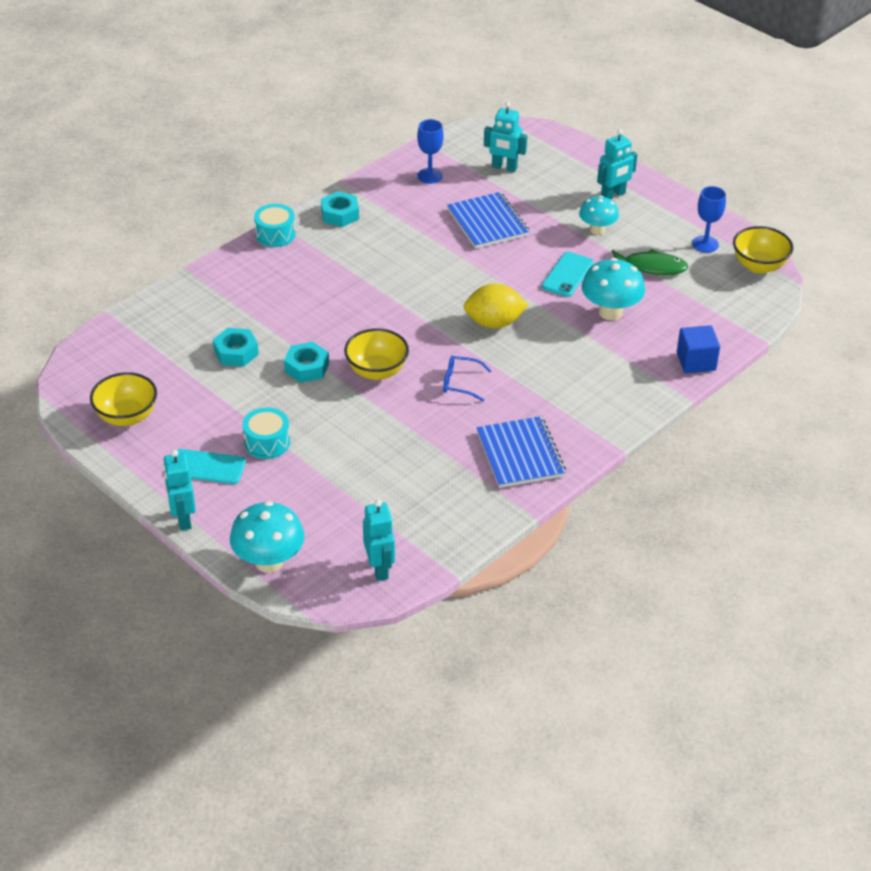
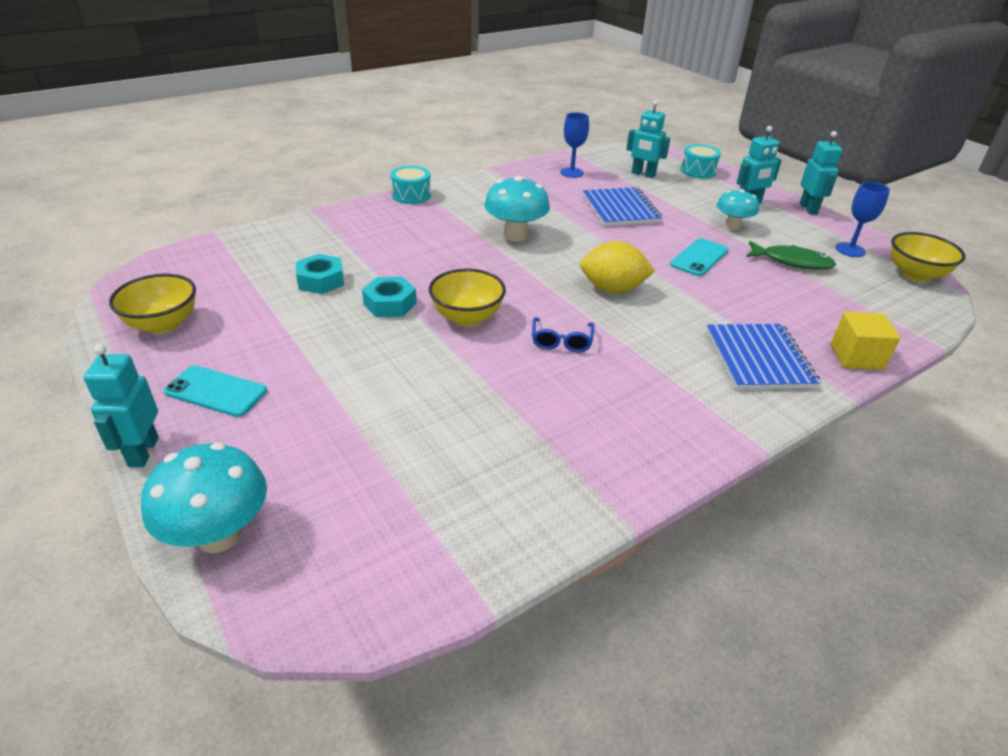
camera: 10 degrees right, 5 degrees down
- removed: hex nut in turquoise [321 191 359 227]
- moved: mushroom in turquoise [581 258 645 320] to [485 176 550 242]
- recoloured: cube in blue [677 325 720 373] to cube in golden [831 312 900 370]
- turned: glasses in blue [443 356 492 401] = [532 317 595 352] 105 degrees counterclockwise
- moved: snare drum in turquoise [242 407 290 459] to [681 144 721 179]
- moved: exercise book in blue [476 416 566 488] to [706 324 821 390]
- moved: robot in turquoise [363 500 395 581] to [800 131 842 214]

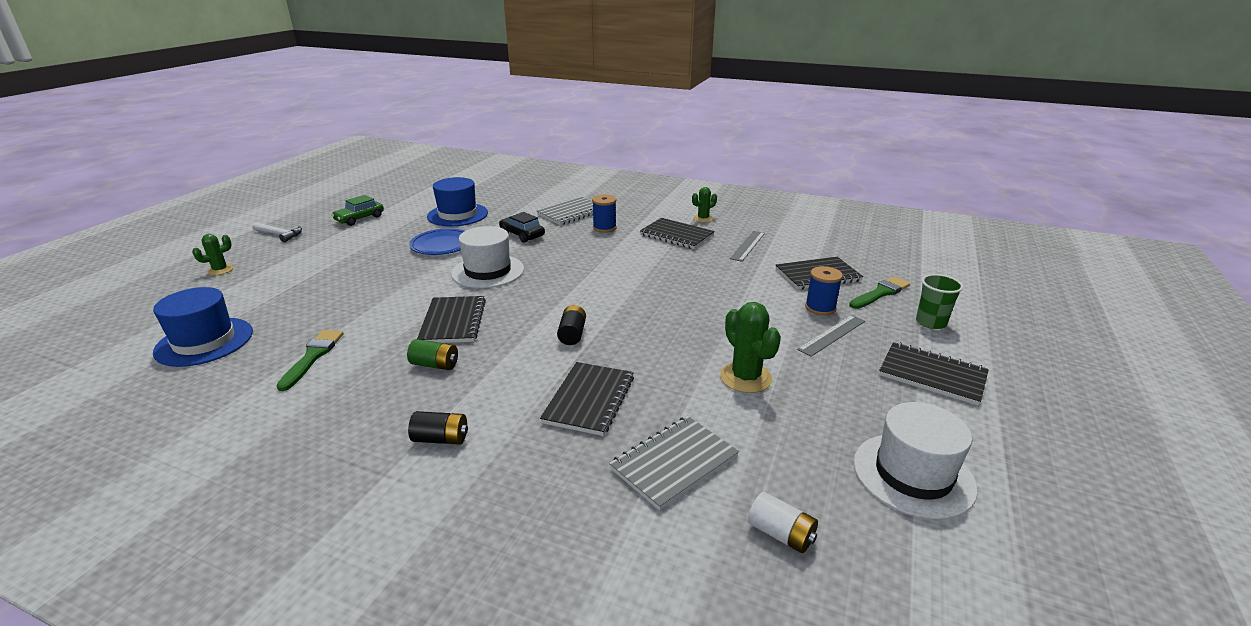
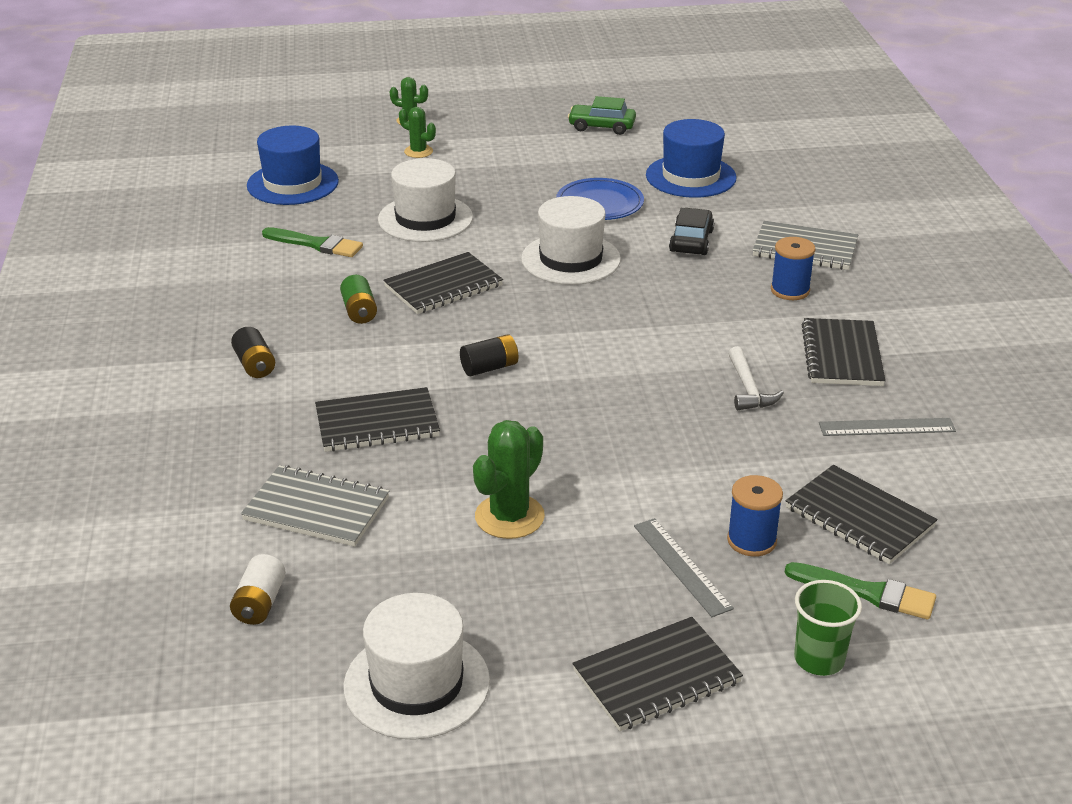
camera: 60 degrees right, 5 degrees up
- moved: cactus in emerald [692 187 717 223] to [399 107 436 158]
- moved: claw hammer in snow-white [252 222 302 242] to [728 346 784 410]
- turned: measuring stick in ash-grey [797 315 865 357] = [634 518 734 617] 45 degrees clockwise
- turned: brush in emerald [276 330 344 391] = [262 227 363 257] 45 degrees clockwise
- turned: exercise book in black [879 342 989 406] = [572 617 743 731] 60 degrees clockwise
- added: top hat in snow-white [378 158 473 242]

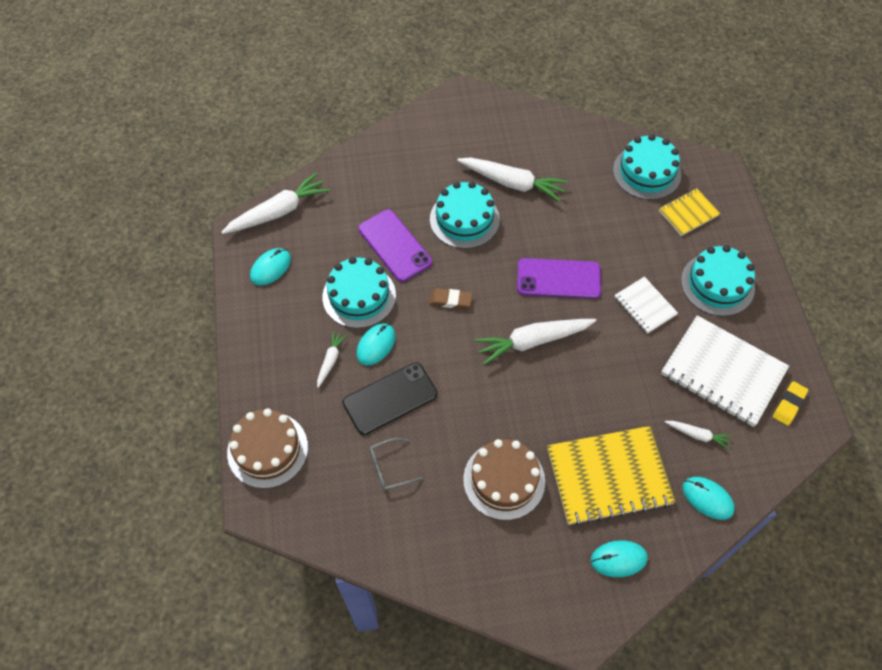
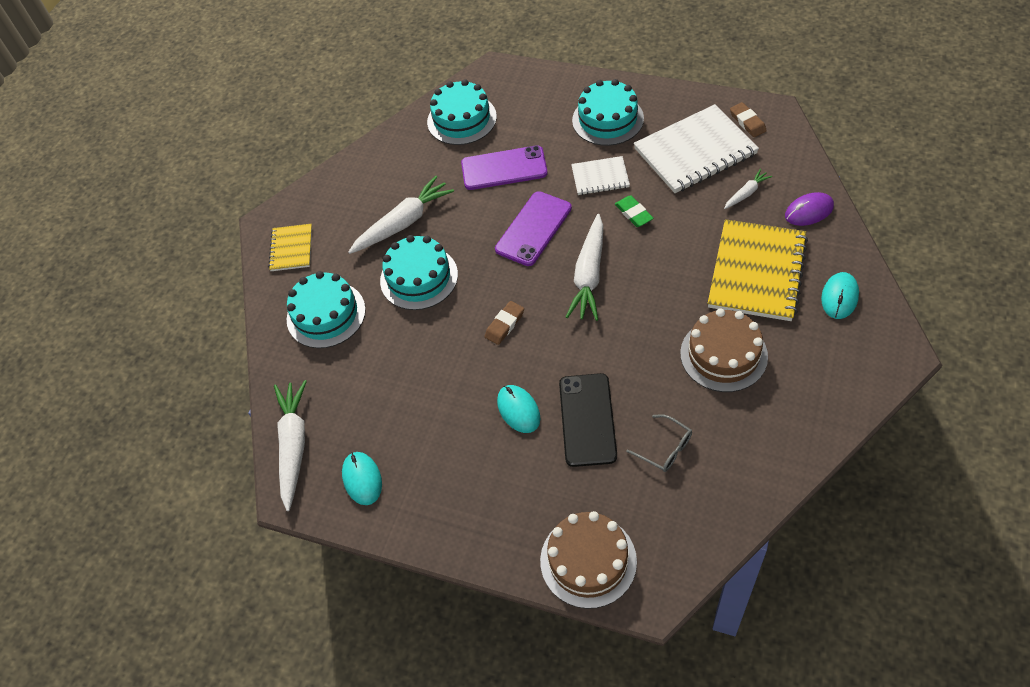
camera: 55 degrees left, 5 degrees down
- moved: exercise book in golden [659 188 721 236] to [268 224 312 271]
- moved: smartphone in violet [358 209 432 282] to [461 145 548 190]
- moved: cake in turquoise [322 257 396 328] to [287 271 366 348]
- removed: toy carrot in snow-white [317 331 347 388]
- recoloured: pencil eraser in golden [773 381 808 426] to pencil eraser in dark brown [730 102 767 137]
- turned: glasses in ash-grey [369 438 423 490] = [626 414 692 472] 60 degrees counterclockwise
- recoloured: computer mouse in turquoise [683 477 735 520] to computer mouse in violet [785 192 834 226]
- added: pencil eraser in emerald [615 195 654 227]

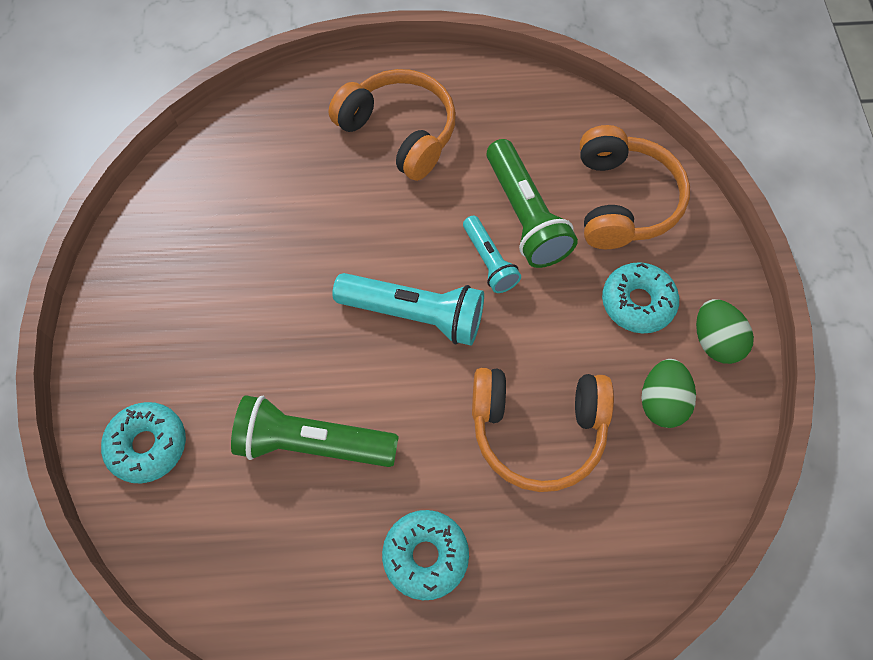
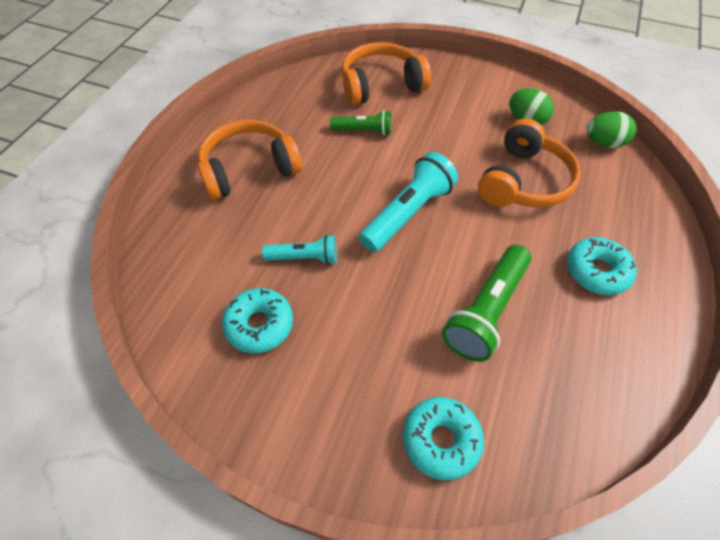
camera: 65 degrees left, 10 degrees down
- turned: headset in bright orange [580 125 690 249] = [341 42 431 105] 45 degrees counterclockwise
- resized: torch in emerald [486 139 578 268] = [330 110 391 135] x0.59
- moved: torch in turquoise [463 216 521 293] to [262 235 337 264]
- moved: glazed donut in turquoise [602 262 679 333] to [222 288 293 354]
- moved: egg shape in emerald [696 299 754 364] to [586 111 636 148]

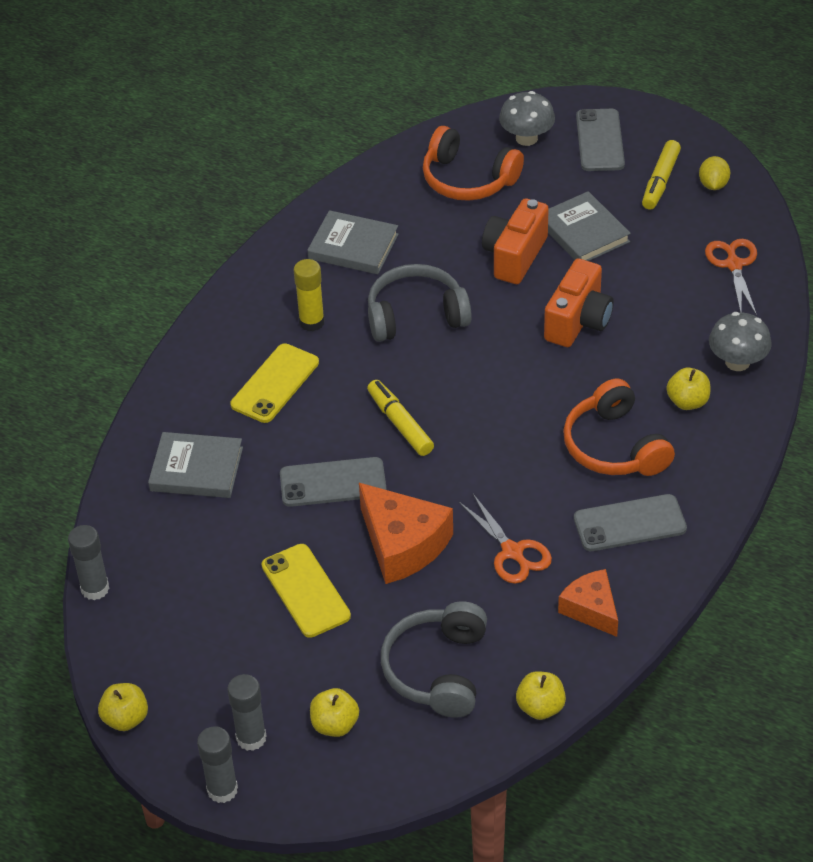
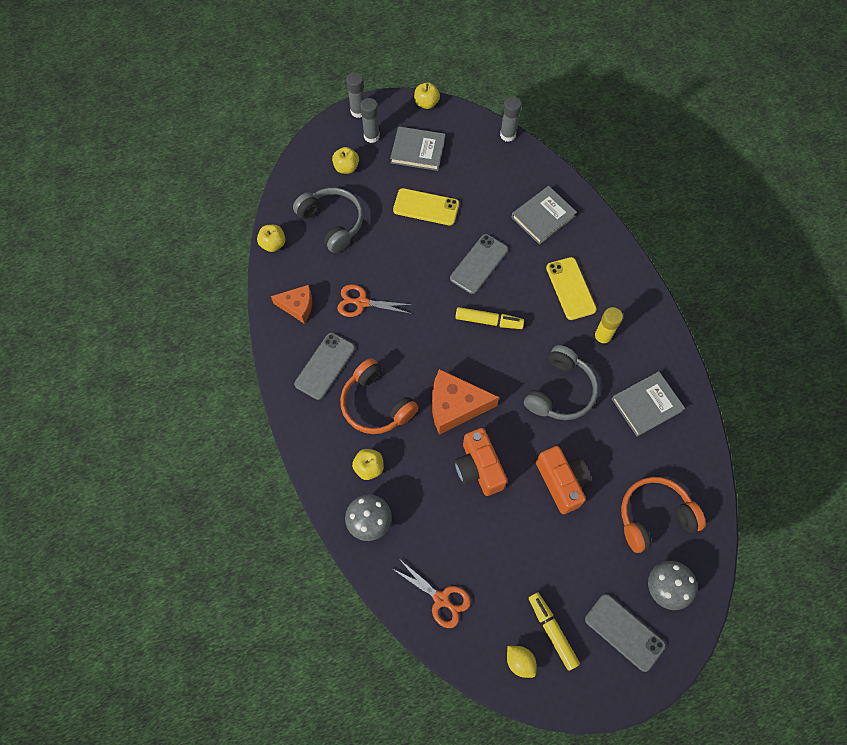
camera: 130 degrees right, 20 degrees up
- moved: book in ash-grey [548 191 631 261] to [390 126 445 171]
- turned: headset in bright orange [563 379 675 476] = [340 358 418 434] 150 degrees counterclockwise
- moved: cheese in bright orange [359 483 453 584] to [432 369 499 435]

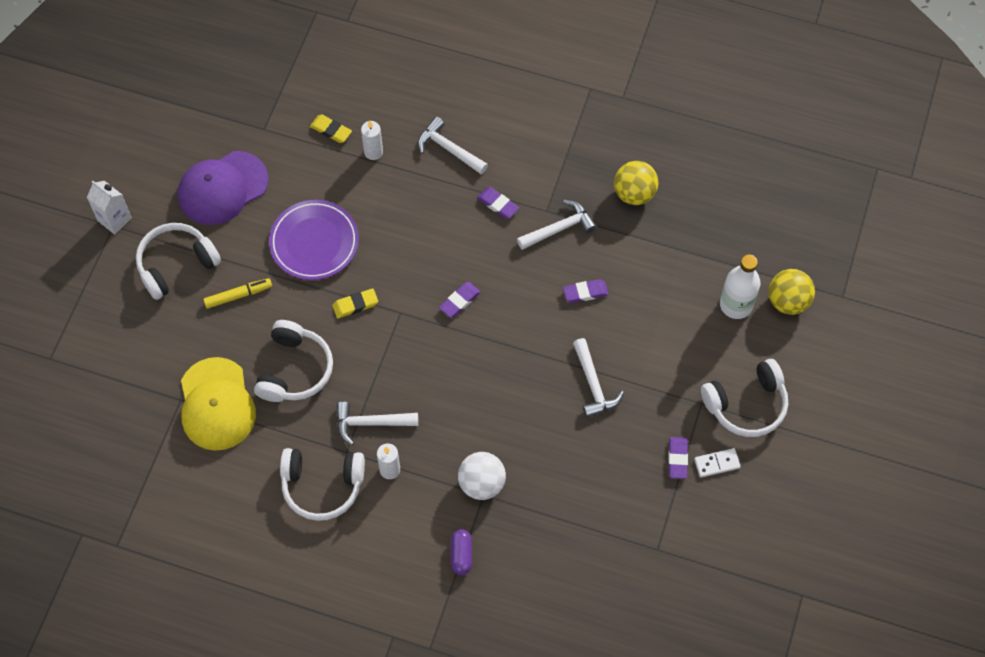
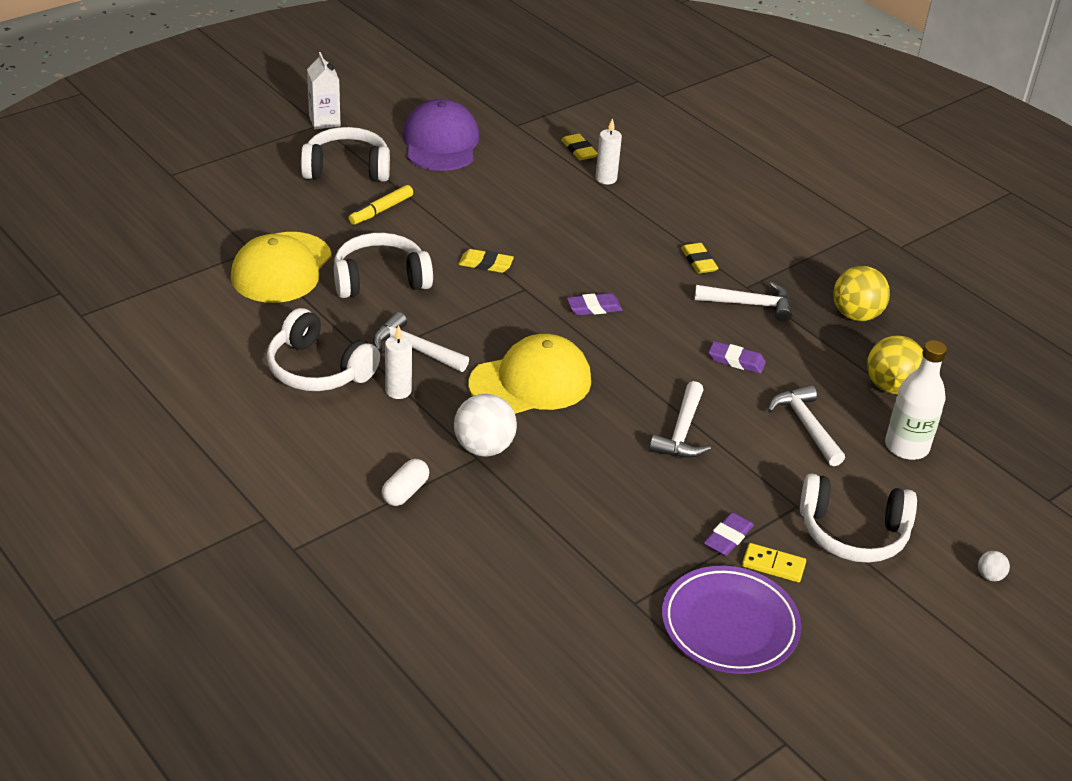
camera: 30 degrees right, 25 degrees down
- moved: claw hammer in snow-white [418 117 488 174] to [768 385 845 466]
- turned: peaked cap in violet [178 151 269 225] = [402 99 480 171] 90 degrees clockwise
- recoloured: pencil eraser in violet [477 187 519 219] to pencil eraser in golden [681 243 718 274]
- moved: plate in violet [269 200 359 280] to [662 566 801 674]
- moved: play ball in golden [769 269 815 315] to [867 335 923 394]
- turned: marker pen in golden [203 278 272 309] = [349 185 413 225] 120 degrees clockwise
- turned: headset in snow-white [254 320 333 402] = [334 233 433 298] 150 degrees counterclockwise
- recoloured: domino piece in snow-white [694 448 741 477] to domino piece in golden [742 543 806 582]
- recoloured: capsule in violet [451 529 472 575] to capsule in snow-white [382 459 429 506]
- added: peaked cap in golden [469 334 591 414]
- added: play ball in snow-white [978 551 1010 581]

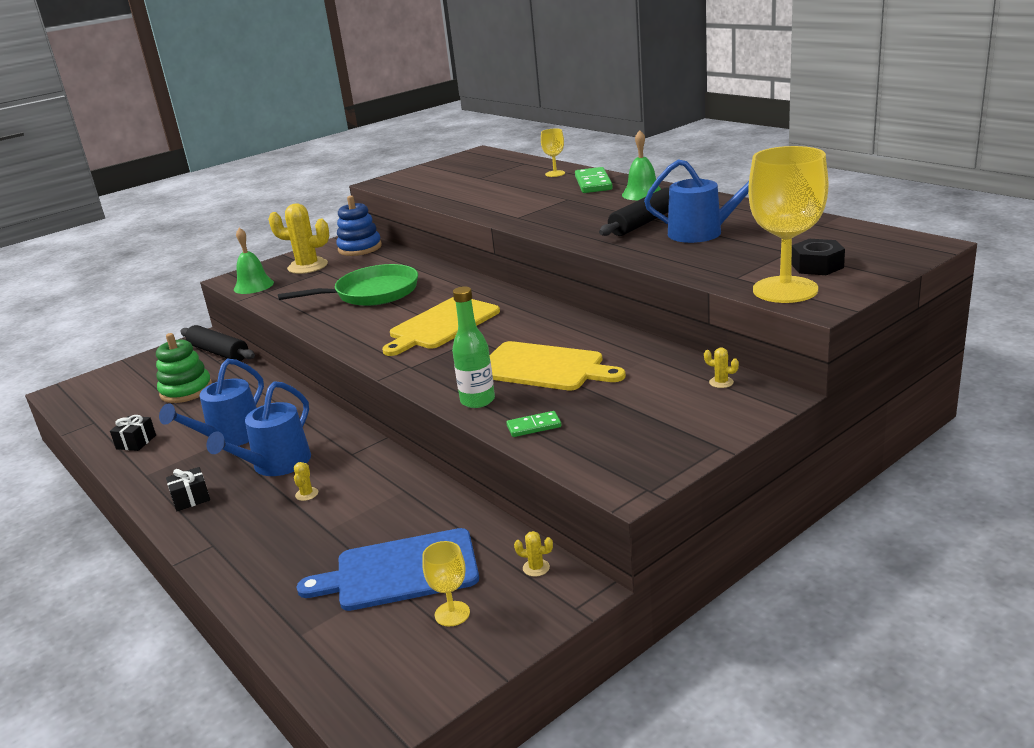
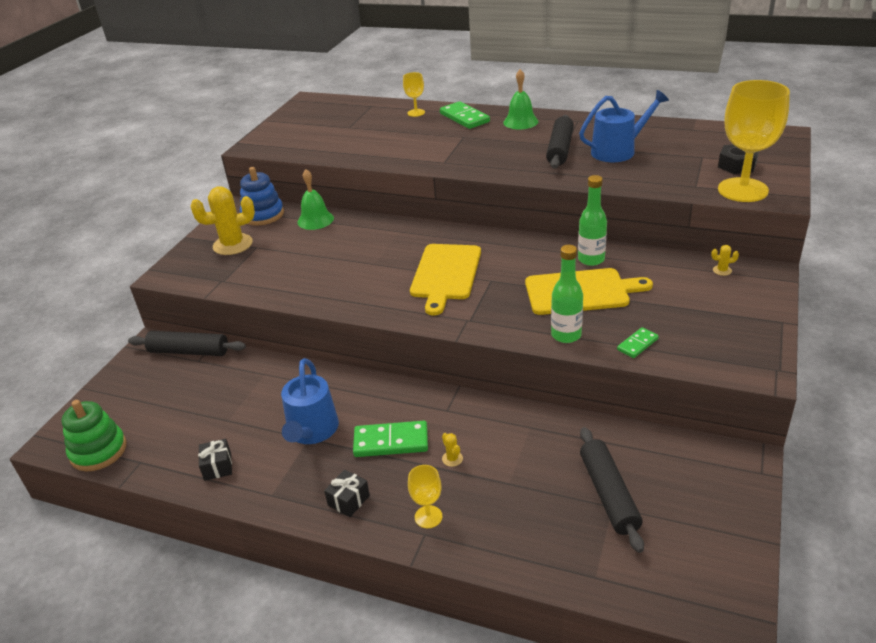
camera: 30 degrees left, 10 degrees up
- moved: school bell in emerald [234 228 274 294] to [297 169 334 230]
- removed: skillet in emerald [278 264 418 306]
- moved: stacking rings in emerald [156 333 212 403] to [61 400 126 472]
- replaced: watering can in blue [207 381 311 476] to domino piece in emerald [353 421 428 457]
- replaced: cutting board in blue [297 528 479 611] to pastry roller in black [580 427 644 553]
- removed: cactus in golden [514 531 553 577]
- moved: chalice in golden [422 541 470 626] to [408 465 442 528]
- added: flask in emerald [578 175 607 266]

